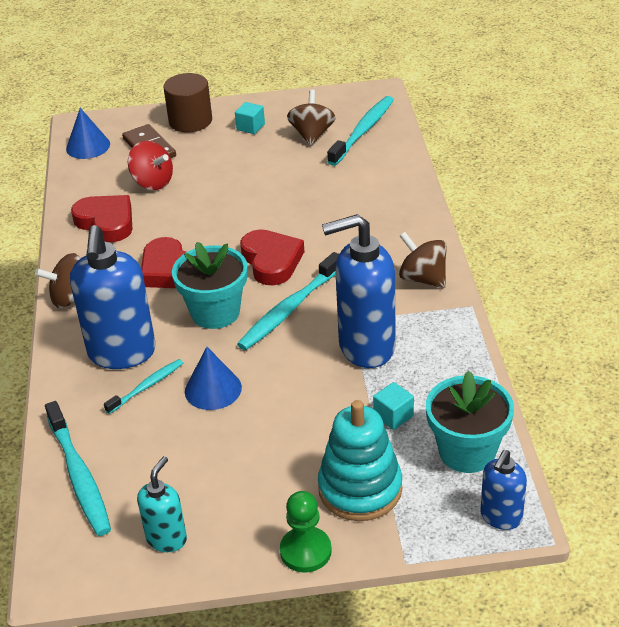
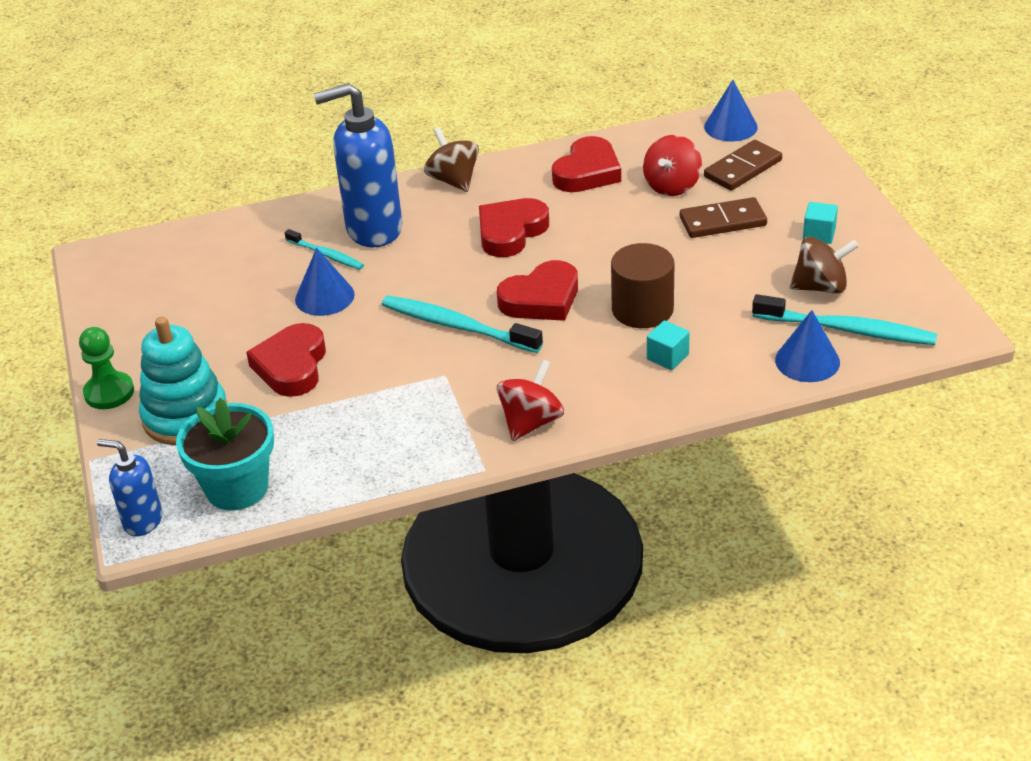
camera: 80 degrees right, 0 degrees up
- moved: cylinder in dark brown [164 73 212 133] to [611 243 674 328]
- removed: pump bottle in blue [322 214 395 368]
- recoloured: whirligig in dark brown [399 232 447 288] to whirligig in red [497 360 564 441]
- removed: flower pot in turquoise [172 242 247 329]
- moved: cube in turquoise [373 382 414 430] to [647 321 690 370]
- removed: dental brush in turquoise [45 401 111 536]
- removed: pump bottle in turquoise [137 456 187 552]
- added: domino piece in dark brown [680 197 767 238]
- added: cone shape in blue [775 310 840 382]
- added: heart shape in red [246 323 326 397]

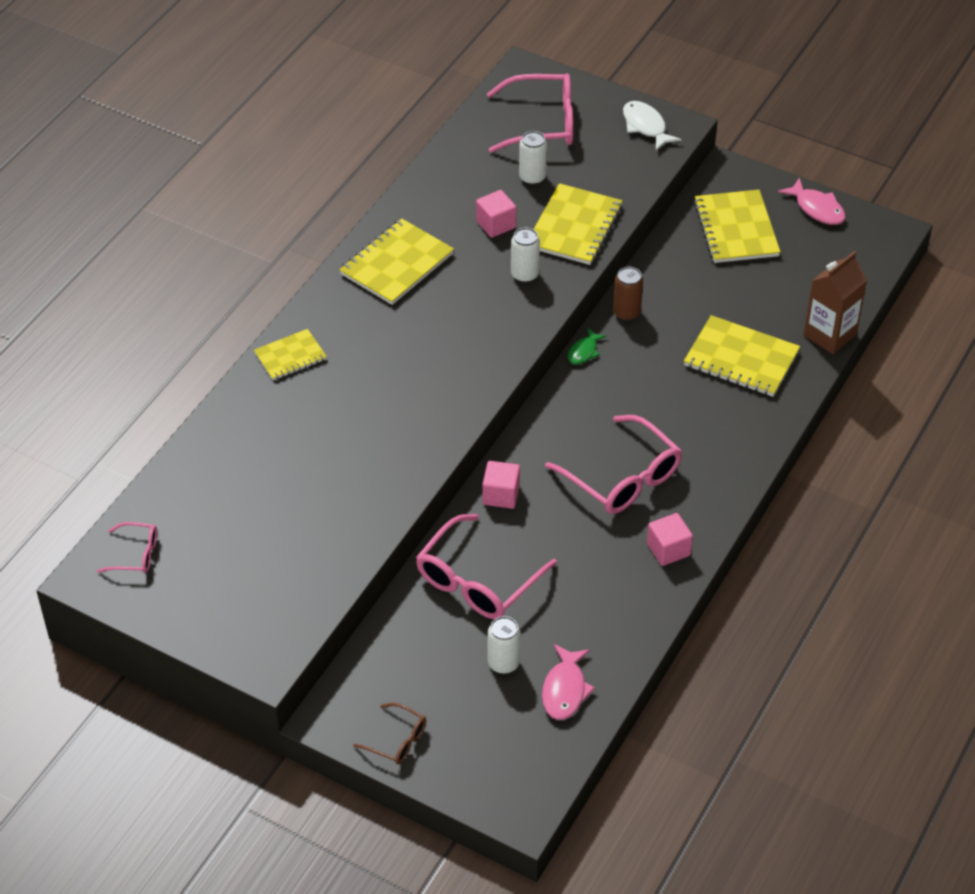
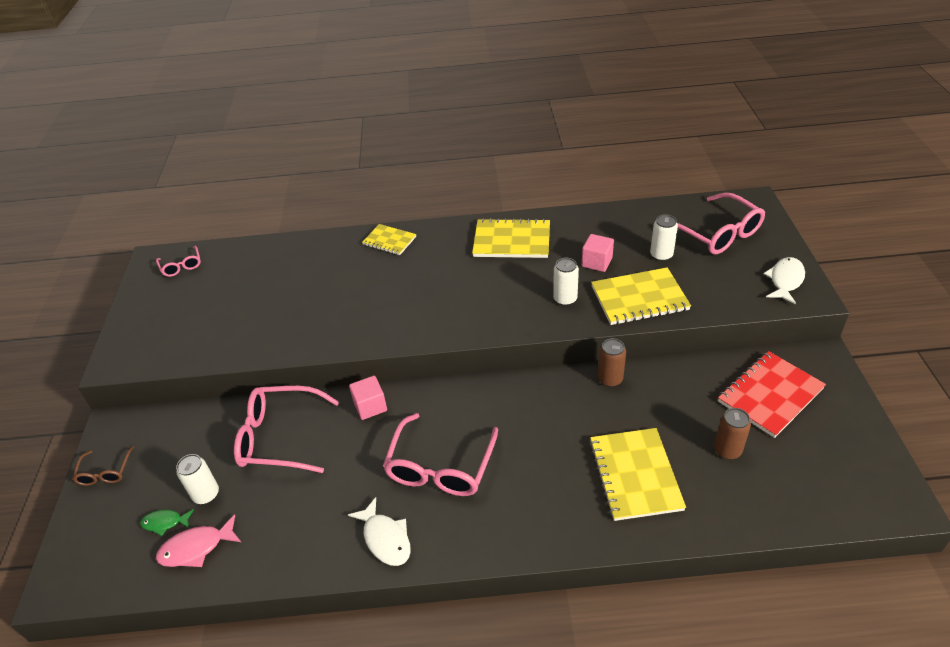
camera: 60 degrees right, 5 degrees down
- removed: fish figure in rosy [778 178 845 225]
- recoloured: exercise book in golden [694 190 780 263] to exercise book in red [718 351 826 438]
- removed: milk carton in dark brown [804 251 867 354]
- moved: fish figure in emerald [568 328 606 365] to [140 509 194 536]
- replaced: cube in rosy [647 513 693 566] to fish figure in snow-white [348 497 411 566]
- added: can in dark brown [714 408 751 460]

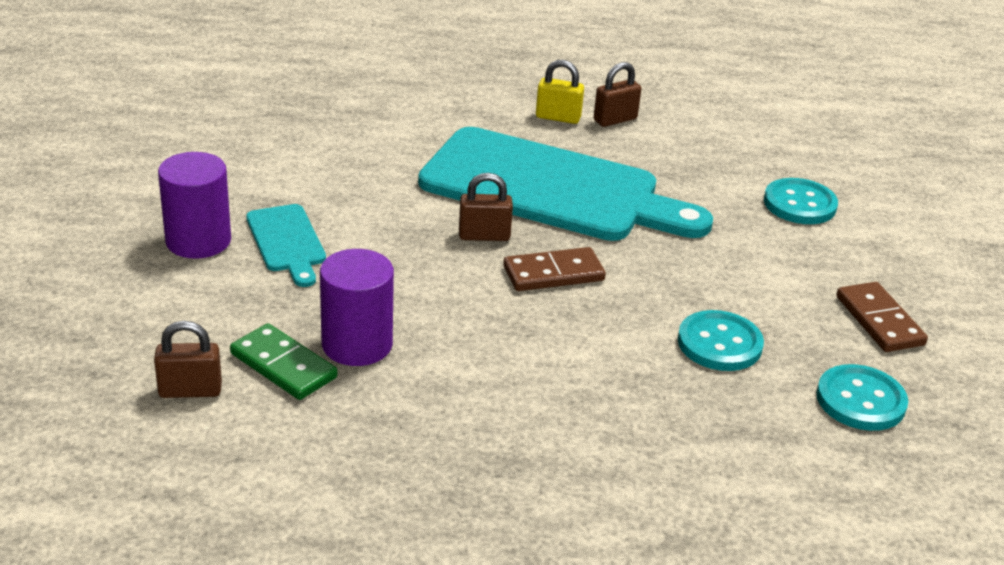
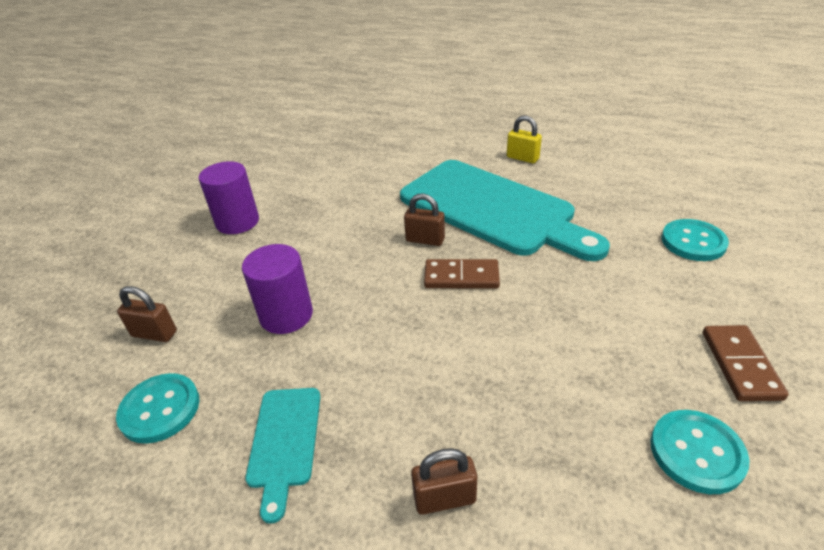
camera: 25 degrees right, 5 degrees up
- moved: small lock in dark brown [594 62 641 127] to [411 448 477 515]
- moved: cutting board in turquoise [246 204 326 287] to [245 388 321 524]
- moved: button in turquoise [678 310 764 371] to [116 373 200 444]
- removed: domino piece in emerald [230 323 338 400]

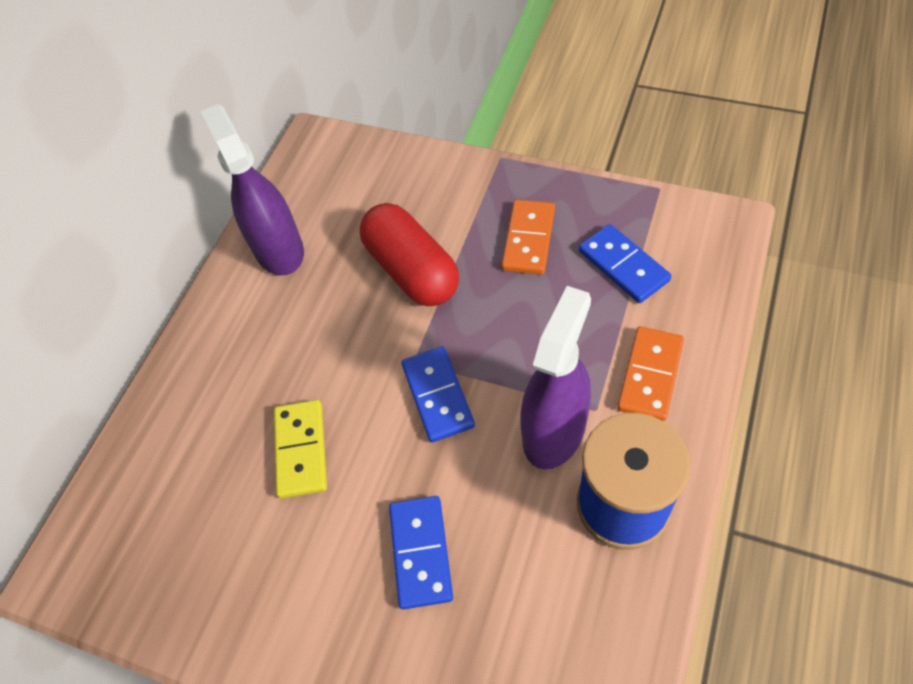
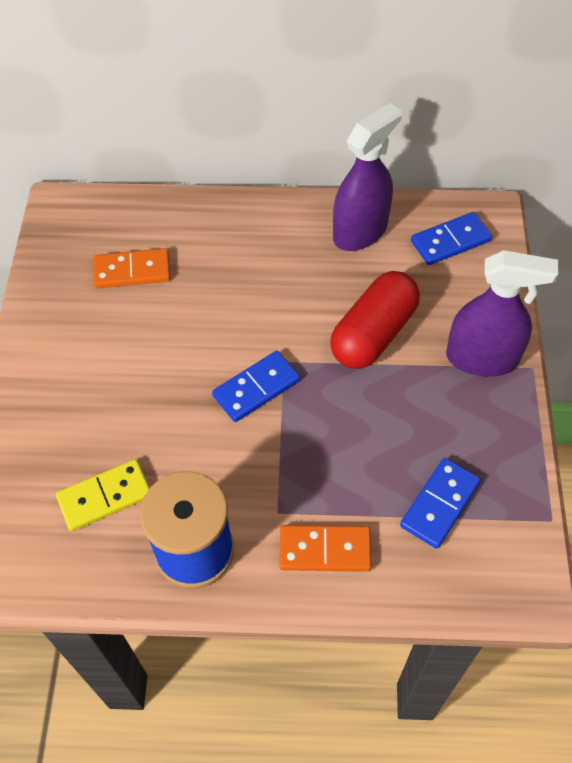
camera: 65 degrees right, 0 degrees up
- moved: domino piece in bright orange [501 200 555 275] to [93 248 170 289]
- moved: sprayer in violet [520 286 591 469] to [446 250 558 377]
- moved: domino piece in golden [274 400 327 499] to [56 459 150 531]
- moved: domino piece in blue [389 496 453 609] to [411 212 492 265]

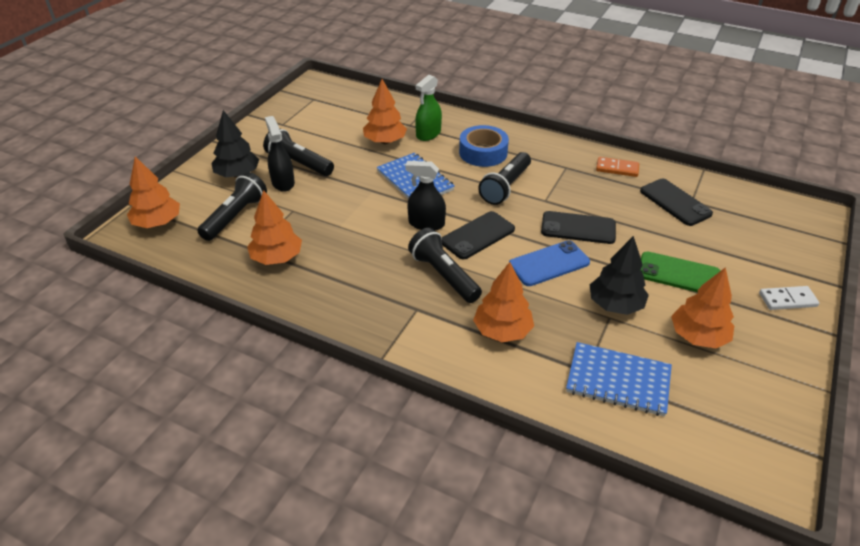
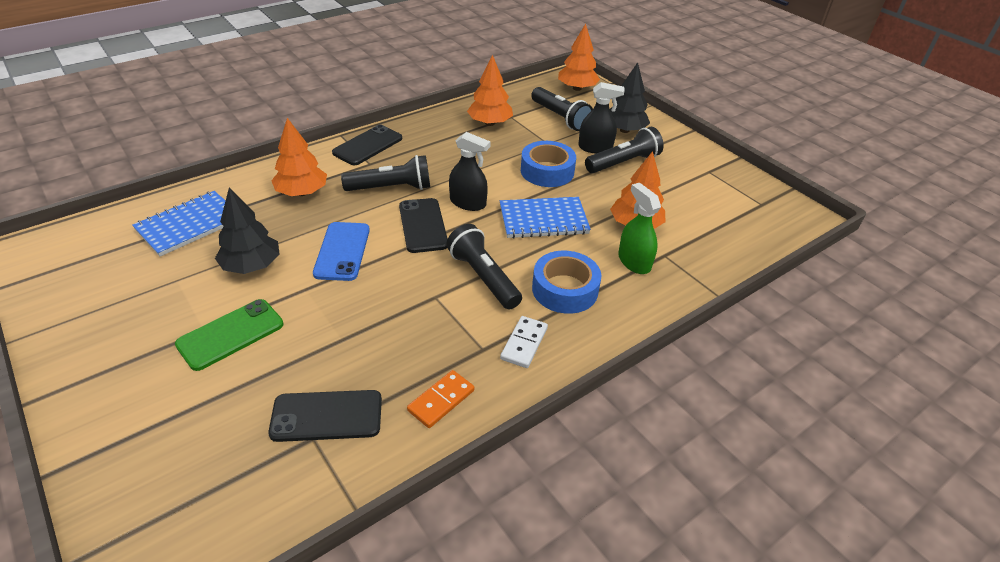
camera: 115 degrees right, 0 degrees up
- turned: sprayer in black [405 161 446 231] = [449 132 491 211] 75 degrees clockwise
- moved: smartphone in black [541 211 616 244] to [332 125 402 165]
- removed: fir tree in bright orange [671 267 734 348]
- moved: domino piece in snow-white [759 286 819 310] to [500 316 548 368]
- added: tape in blue [521 141 576 187]

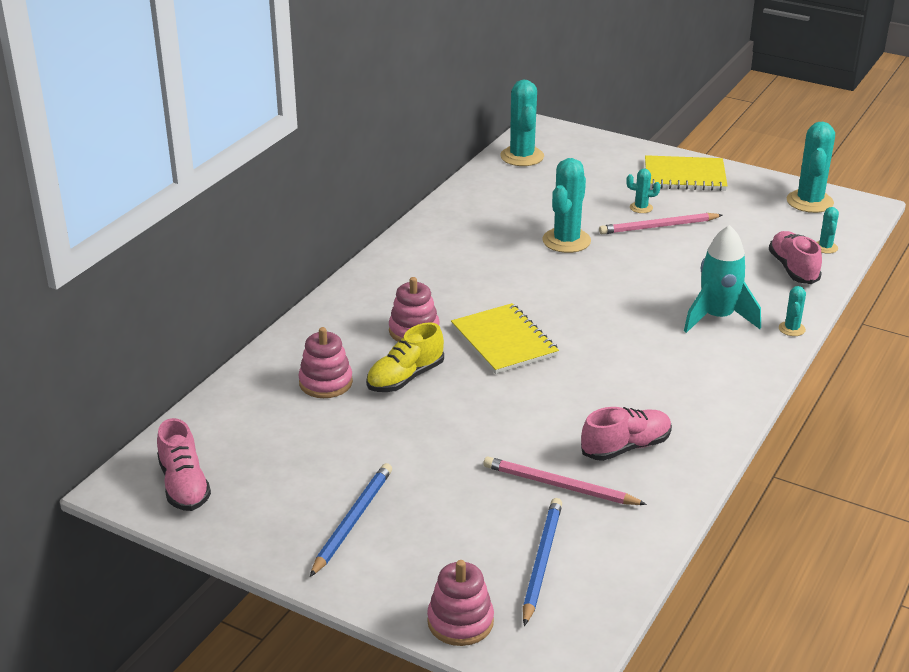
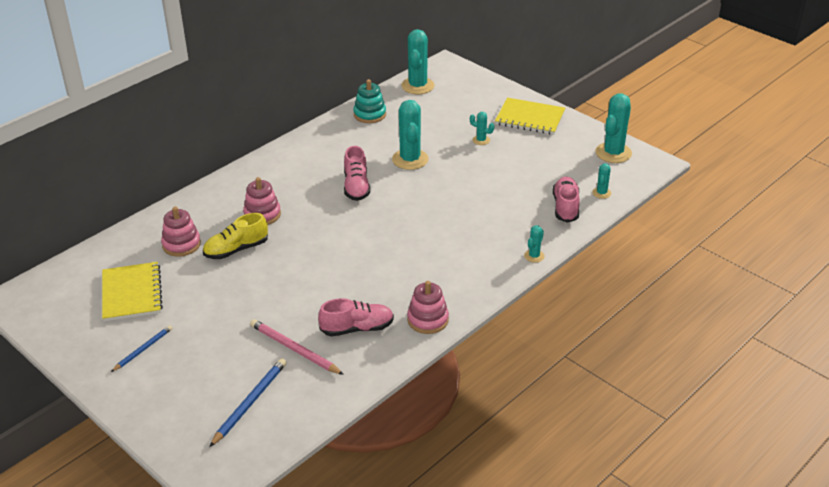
camera: 15 degrees right, 5 degrees up
- turned: cactus in turquoise [542 158 591 253] = [392 100 429 170] 45 degrees counterclockwise
- removed: wooden pencil in rosy [599 213 723 234]
- removed: toy rocket in turquoise [684 225 761 333]
- moved: exercise book in golden [451 303 559 374] to [102 262 163 321]
- moved: sneaker in rosy [157 418 211 511] to [344 146 370 201]
- resized: wooden pencil in blue [310 463 392 577] = [111 325 172 372] x0.65
- moved: stacking rings in rosy [427 560 494 646] to [407 281 449 334]
- added: stacking rings in turquoise [353 79 386 123]

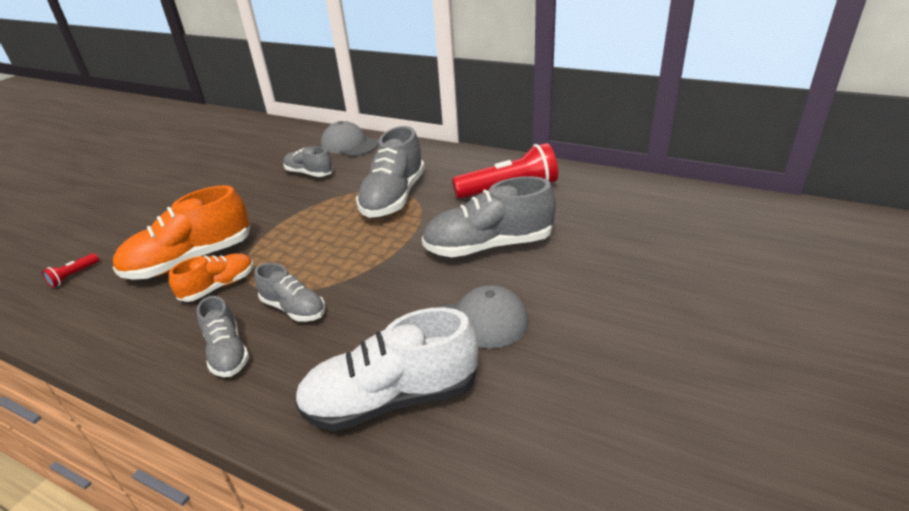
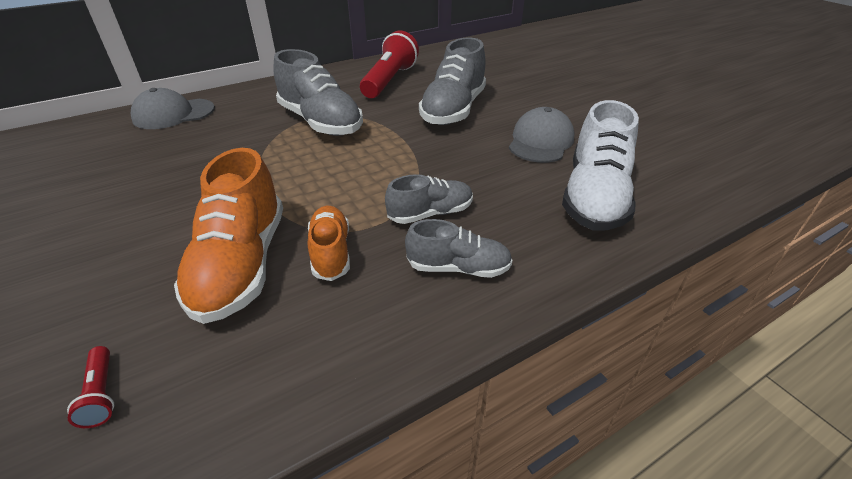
camera: 60 degrees left, 5 degrees up
- removed: sneaker in ash-grey [283 146 333 177]

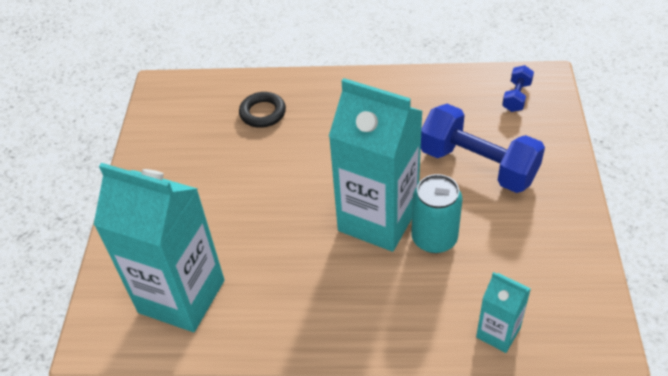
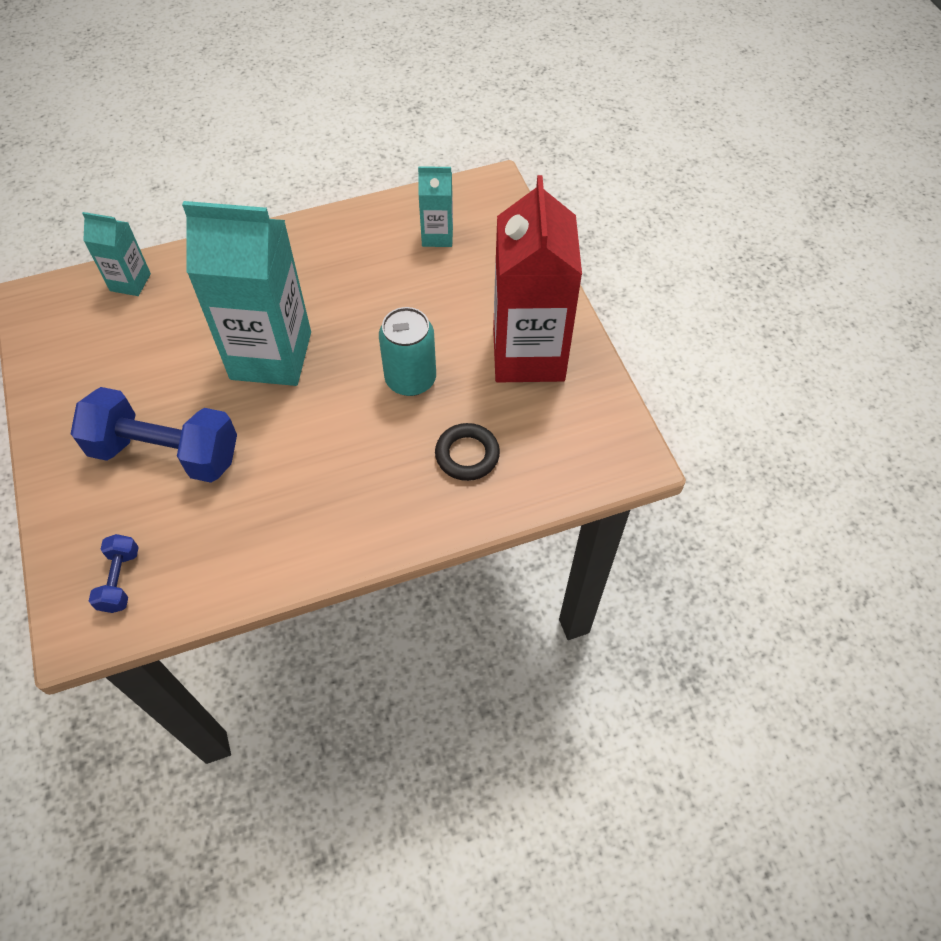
camera: 155 degrees right, 10 degrees up
- resized: milk carton in turquoise [94 163 225 332] = [418 166 453 247] x0.48
- moved: can in turquoise [411 174 462 253] to [379 307 436 396]
- added: milk carton in red [493 175 582 382]

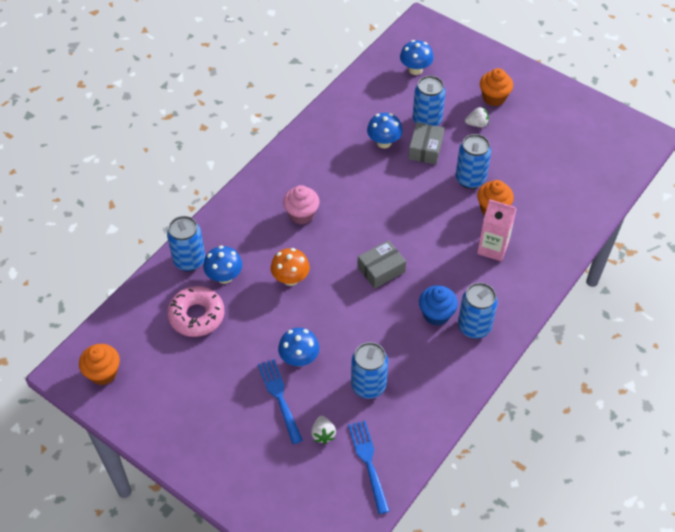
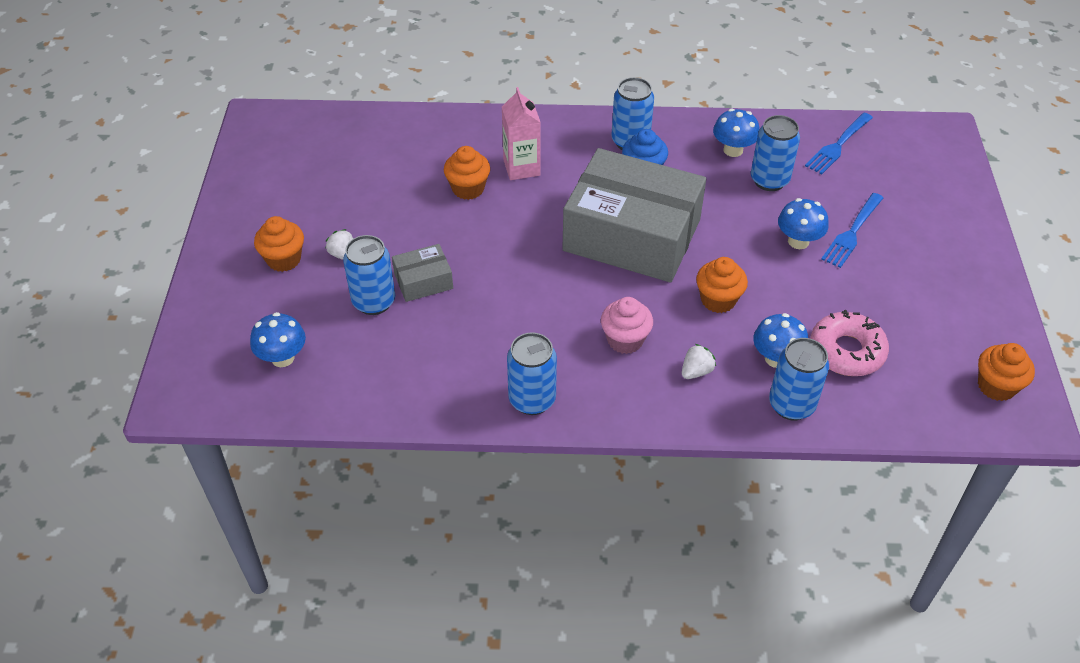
camera: 125 degrees left, 5 degrees down
- moved: mushroom in blue [367 113 403 148] to [713 109 759 157]
- moved: can in blue [456 134 491 189] to [507 332 557 415]
- resized: package in ash-grey [357 240 406 289] = [562 148 706 283] x2.38
- replaced: mushroom in bright orange [271 248 310 286] to fairy cake in bright orange [696 257 748 313]
- moved: toy strawberry in snow-white [311 416 336 444] to [682 344 716 379]

